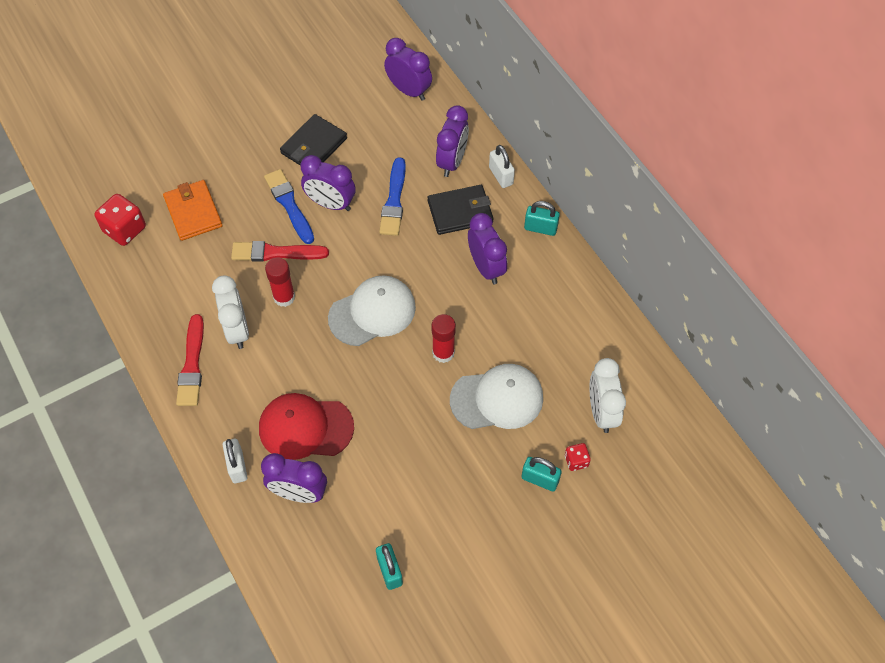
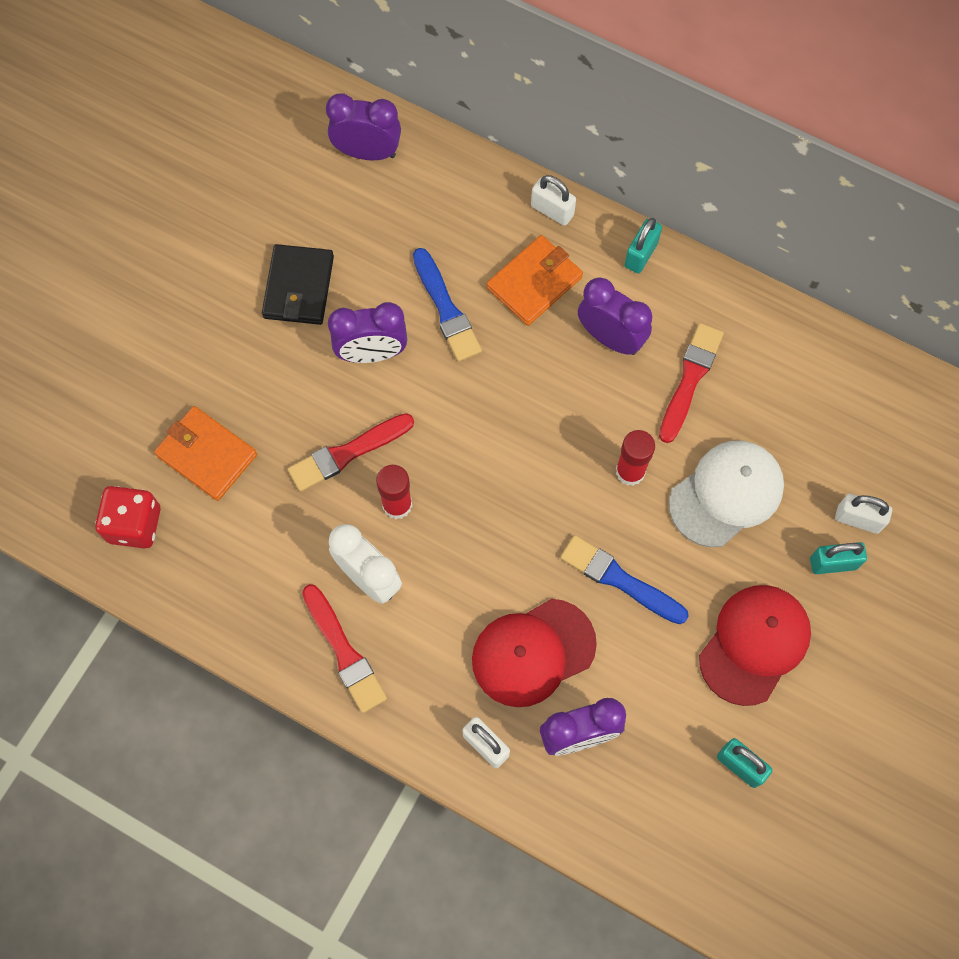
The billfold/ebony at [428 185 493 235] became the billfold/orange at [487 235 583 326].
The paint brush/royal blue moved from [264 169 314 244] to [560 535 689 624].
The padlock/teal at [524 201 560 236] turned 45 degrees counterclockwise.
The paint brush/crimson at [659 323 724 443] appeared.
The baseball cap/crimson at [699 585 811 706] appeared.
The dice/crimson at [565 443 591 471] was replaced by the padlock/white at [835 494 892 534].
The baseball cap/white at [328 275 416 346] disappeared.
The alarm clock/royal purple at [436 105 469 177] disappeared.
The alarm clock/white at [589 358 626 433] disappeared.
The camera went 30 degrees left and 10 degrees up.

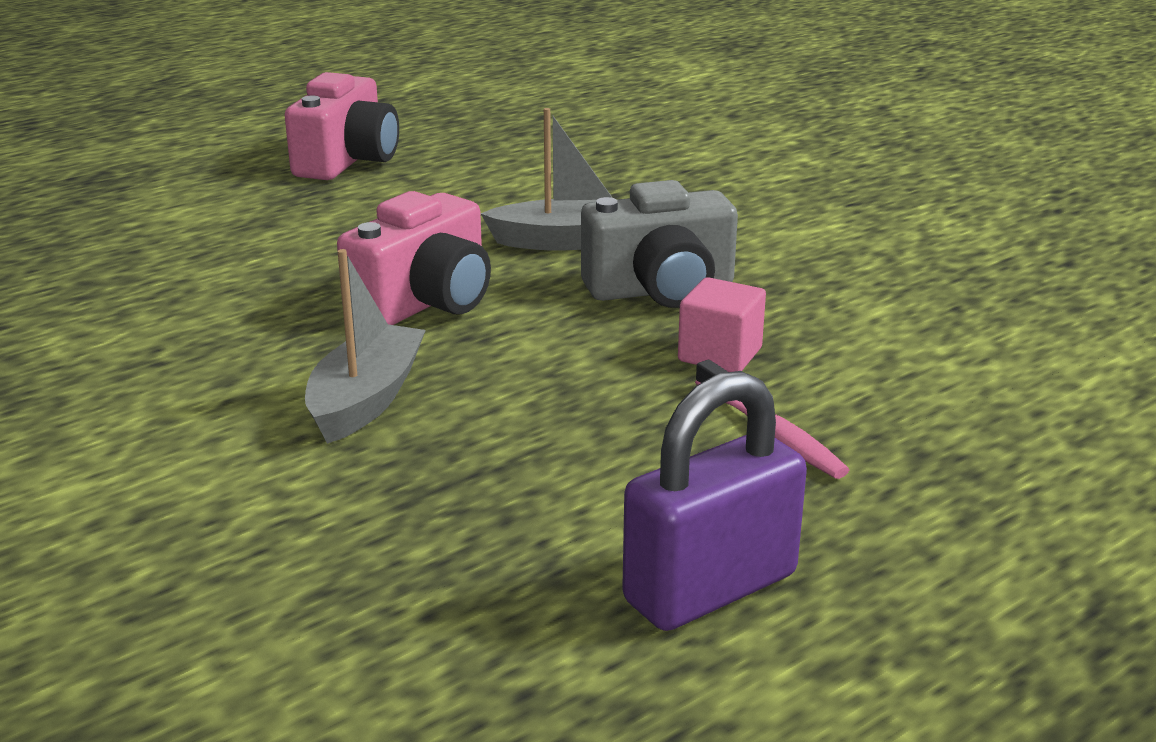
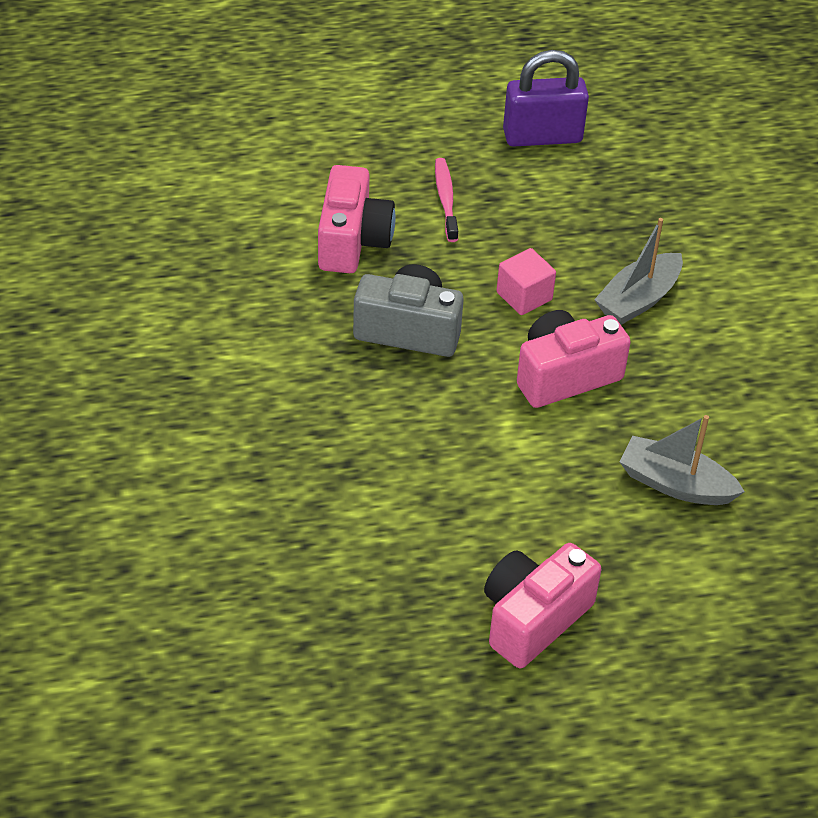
The photo camera/rose-pink at [318 165 395 273] appeared.
The block/rose-pink moved from [678 277 766 372] to [496 248 556 315].
The boat/grey moved from [480 108 613 251] to [619 415 745 505].
The camera went 155 degrees left and 20 degrees up.

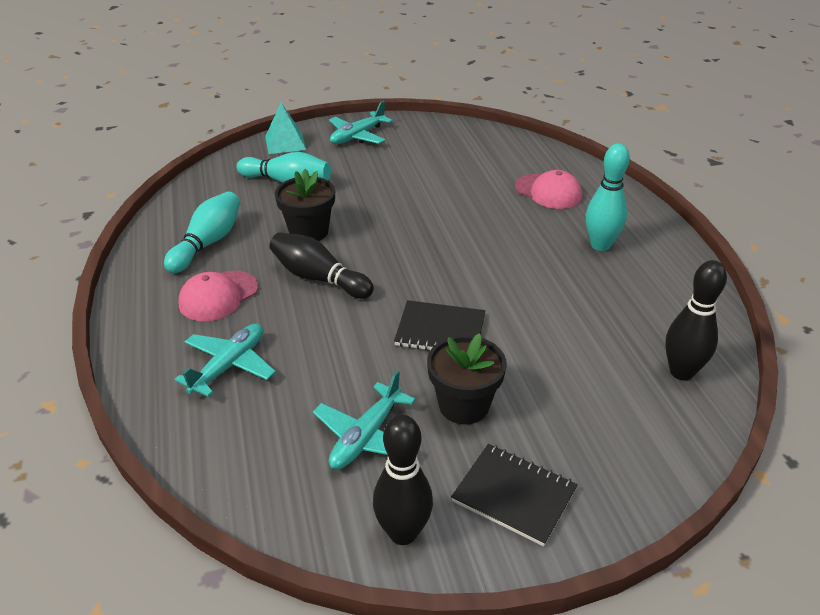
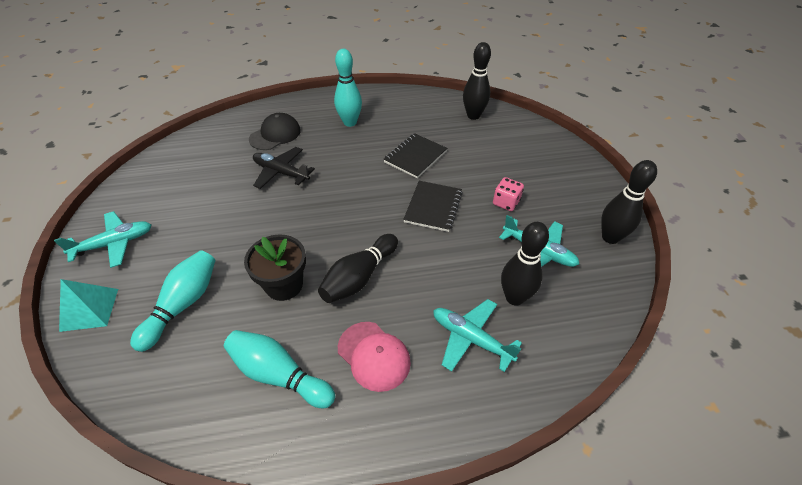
The toy plane/teal at [329 101 393 144] turned 75 degrees counterclockwise.
The baseball cap/rose-pink at [515 170 582 209] became the baseball cap/ebony at [249 113 300 150].
The toy plane/ebony at [253 147 315 189] appeared.
The notebook/ebony moved from [451 444 578 546] to [383 133 447 178].
The flower pot/ebony at [427 333 507 424] was replaced by the dice/rose-pink at [493 177 524 211].
The skittle/ebony at [501 222 549 305] appeared.
The camera went 85 degrees left and 10 degrees up.

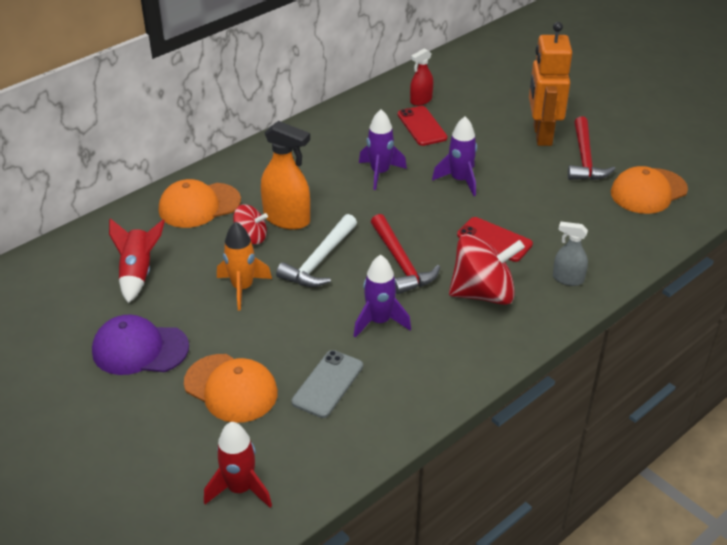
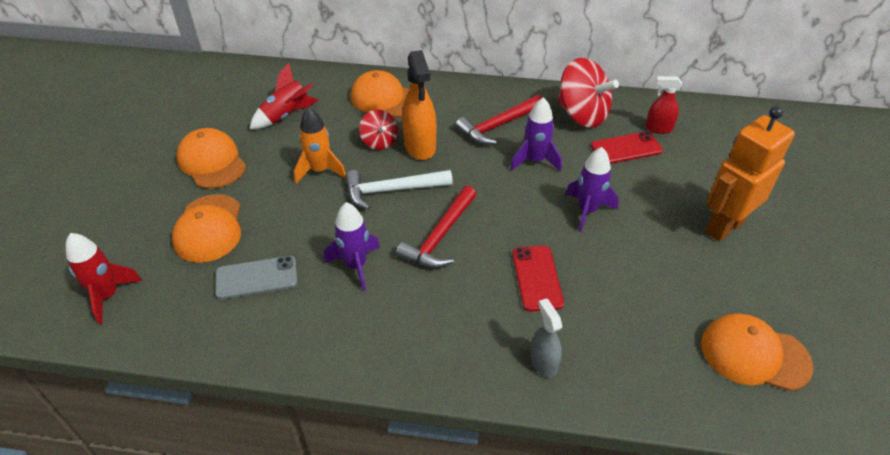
The baseball cap/royal purple at [92 315 189 375] became the baseball cap/orange at [176 128 246 189].
The carpenter's hammer/crimson moved from [568 116 615 180] to [455 94 543 145].
The spinning top/crimson moved from [449 234 525 305] to [558 58 619 128].
The smartphone/crimson at [398 106 448 146] turned 45 degrees clockwise.
The camera went 50 degrees right and 5 degrees up.

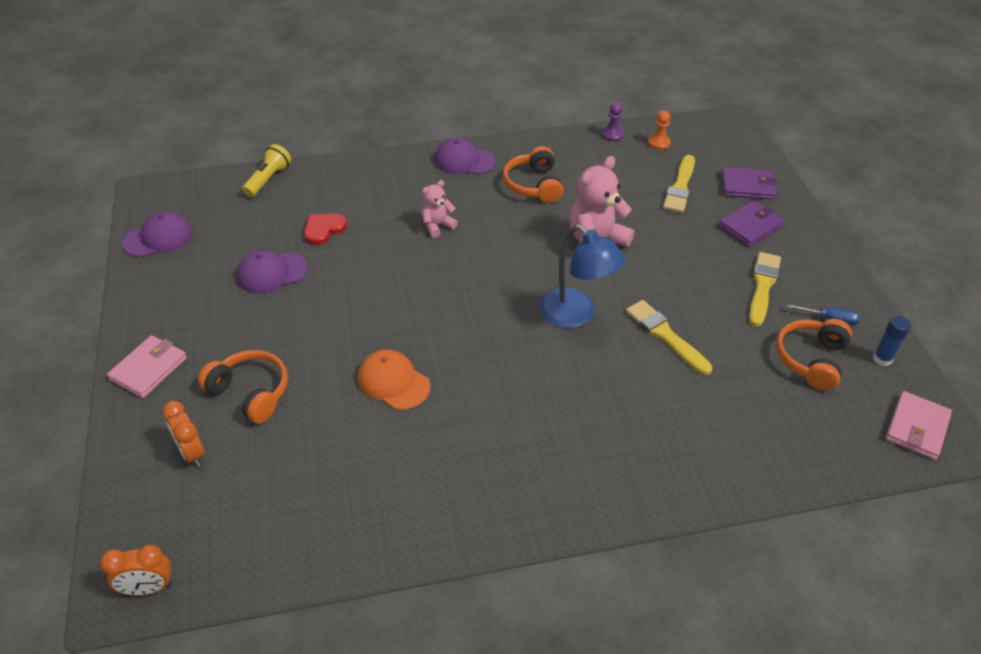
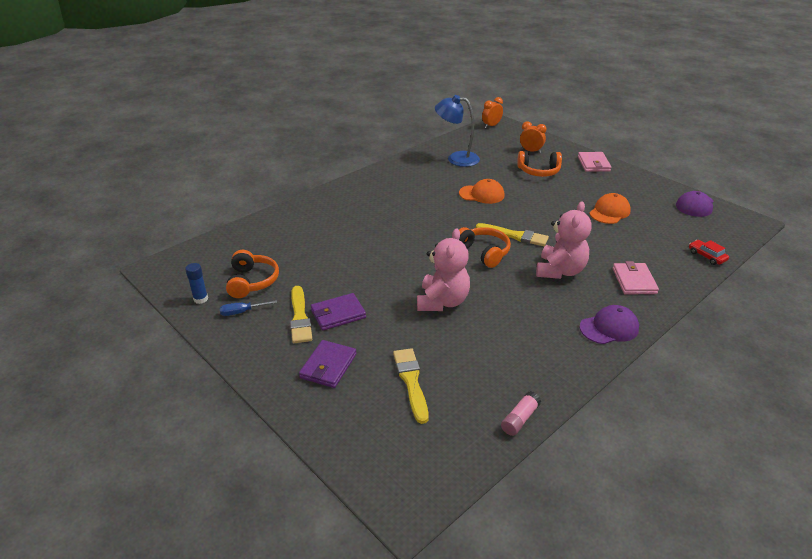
The billfold/royal purple moved from [722 167 777 200] to [311 293 366 331].
The lamp/royal blue moved from [539 225 626 328] to [435 95 480 167].
The headset/orange moved from [503 146 564 203] to [459 227 511 268].
The paint brush/golden moved from [626 300 713 375] to [476 223 549 246].
The pawn/royal purple at [602 102 624 141] was replaced by the stick of glue/rose-pink at [501 391 541 436].
The stuffed bear/rose-pink at [422 180 458 238] changed to 1.83 times the size.
The baseball cap/royal purple at [237 250 308 294] became the baseball cap/orange at [589 193 631 224].
The billfold/rose-pink moved from [886 391 952 460] to [613 261 659 294].
The pocket torch/golden at [242 144 291 197] was replaced by the toy car/crimson at [689 240 729 265].
The heart/crimson at [304 214 347 245] disappeared.
The pawn/orange at [648 111 671 150] disappeared.
The camera went 150 degrees right and 10 degrees down.

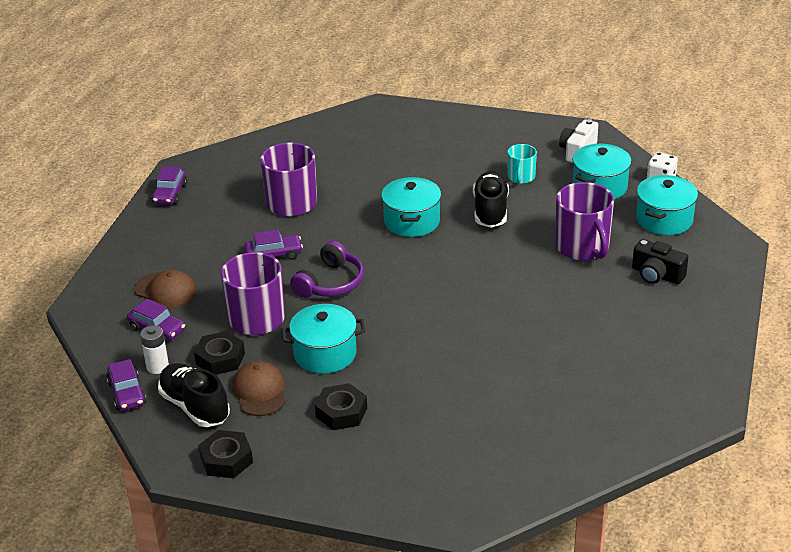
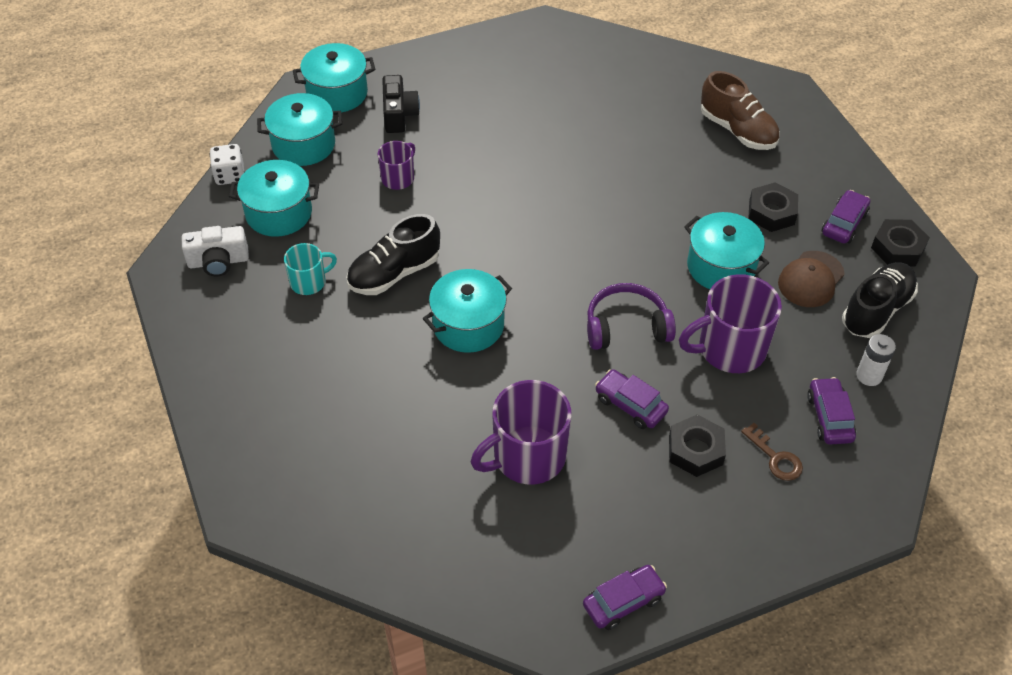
The cooking pot/teal at [293 43 375 112] appeared.
The coffee mug/royal purple at [555 182 614 261] changed to 0.55 times the size.
The nut/ebony moved from [194 331 245 375] to [669 414 726 477].
The sneaker/dark brown at [701 71 780 150] appeared.
The baseball cap/dark brown at [134 270 196 308] was replaced by the key/dark brown at [741 423 803 481].
The toy car/royal purple moved from [106 359 147 411] to [822 190 870 244].
The sneaker/ebony at [158 363 230 427] turned 150 degrees counterclockwise.
The camera went 130 degrees left and 15 degrees up.

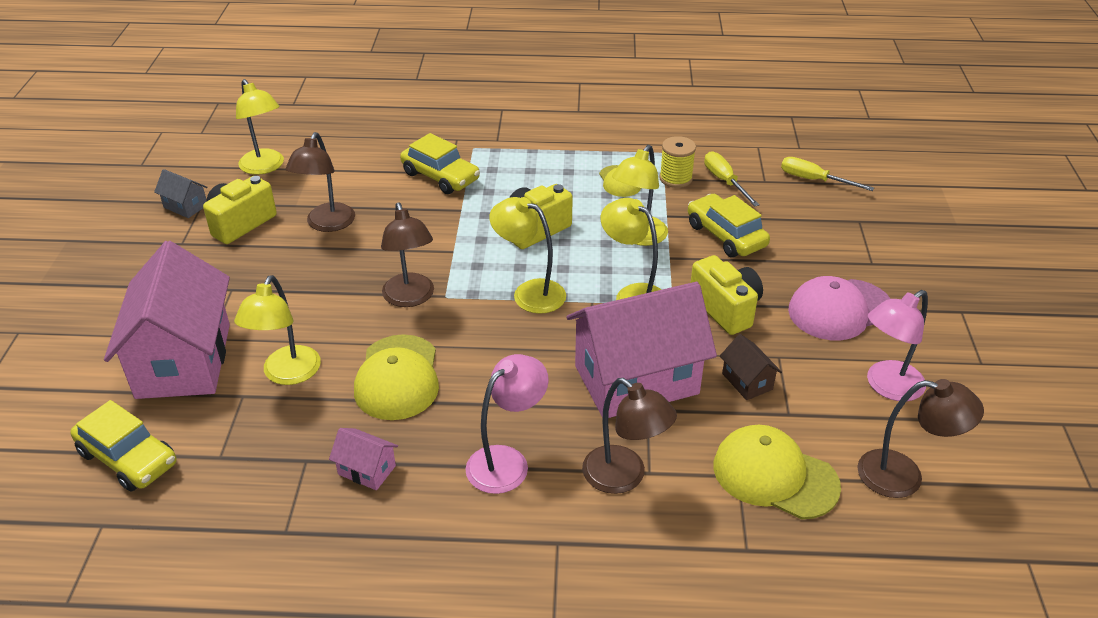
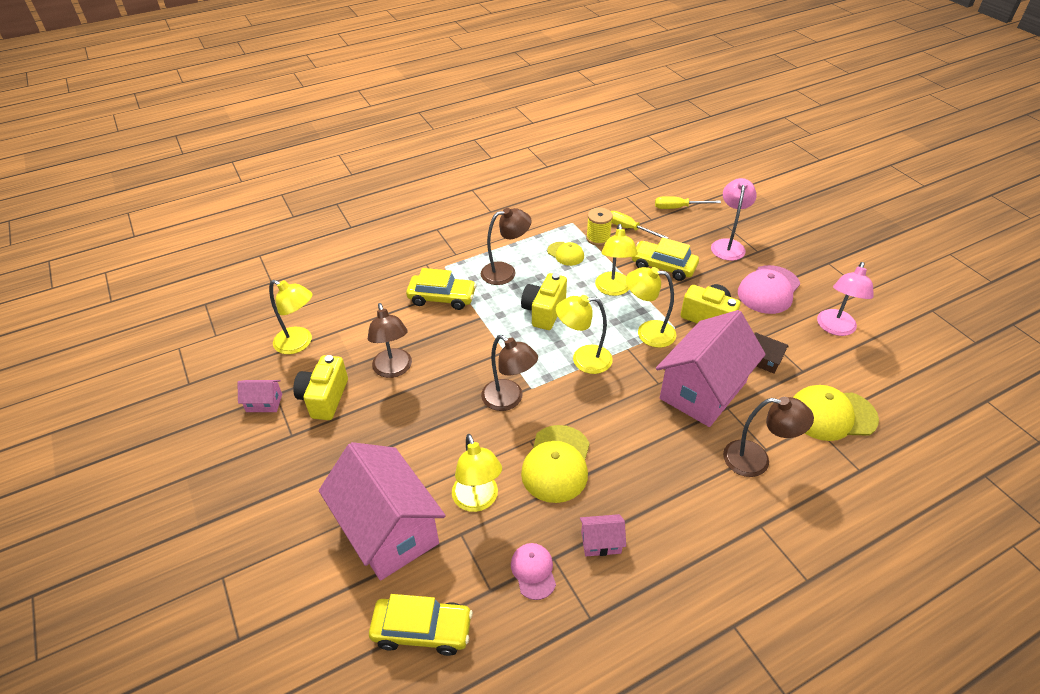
The cottage/grey at [154 169 208 218] became the cottage/rose-pink at [237 380 282 412].
The lamp/dark brown moved from [857 379 984 498] to [481 208 532 285].
The baseball cap/rose-pink at [511 543 556 600] appeared.
The baseball cap/golden at [354 334 439 420] turned 45 degrees clockwise.
The lamp/rose-pink moved from [466 354 549 494] to [711 178 757 261].
The camera went 30 degrees left and 5 degrees up.

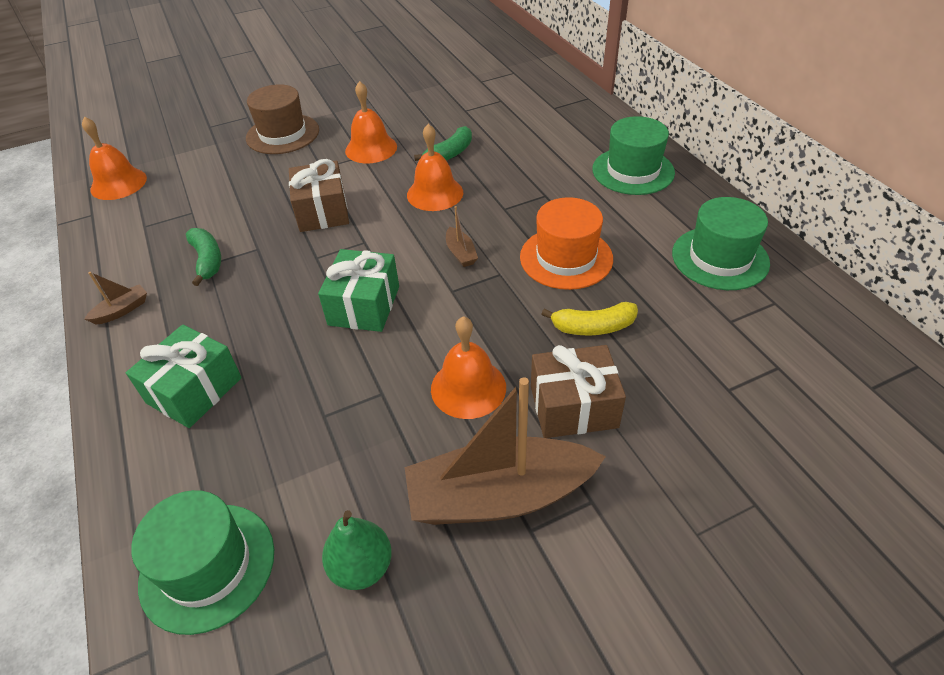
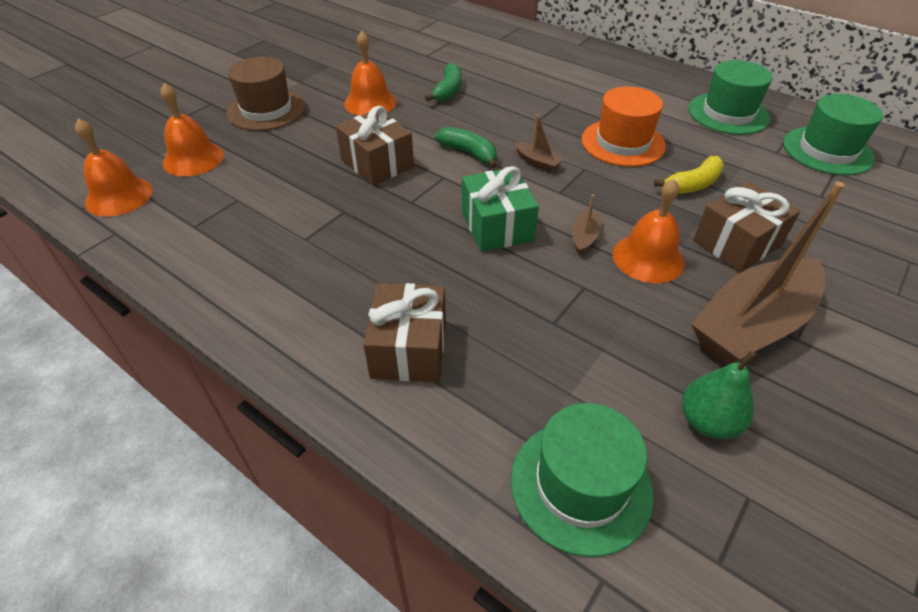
The bell/orange moved from [407 124 463 211] to [161 83 224 176].
The present/leaf-green at [126 324 242 428] became the present/dark brown at [363 283 446 382].
The banana/leaf-green moved from [186 228 221 286] to [435 127 497 168].
The boat/dark brown moved from [85 272 147 325] to [572 194 601 255].
The hat/leaf-green moved from [592 116 675 195] to [783 94 883 175].
The camera went 30 degrees left and 0 degrees up.

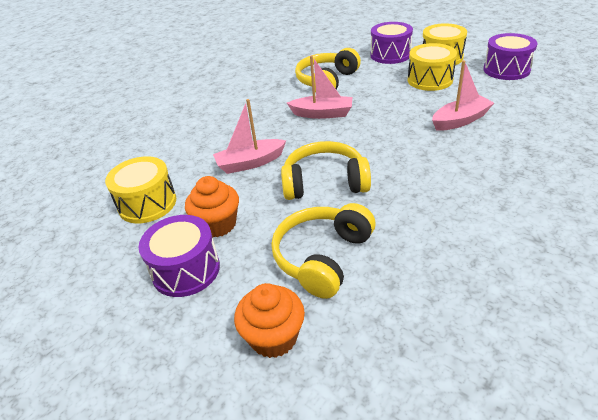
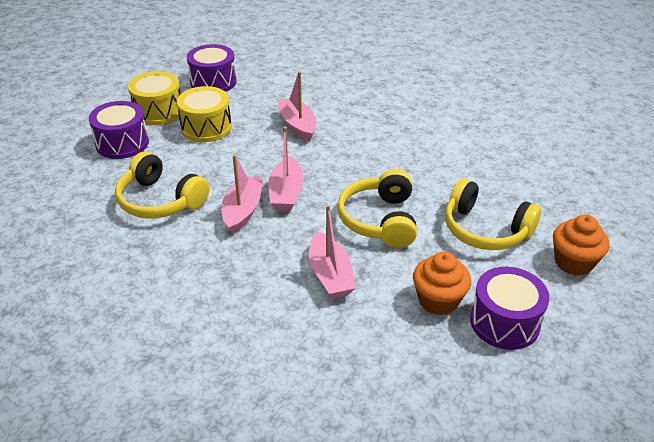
The boat/rose-pink at [268 127 304 211] appeared.
The snare drum/golden at [105 156 176 223] disappeared.
The camera went 90 degrees left and 0 degrees up.

